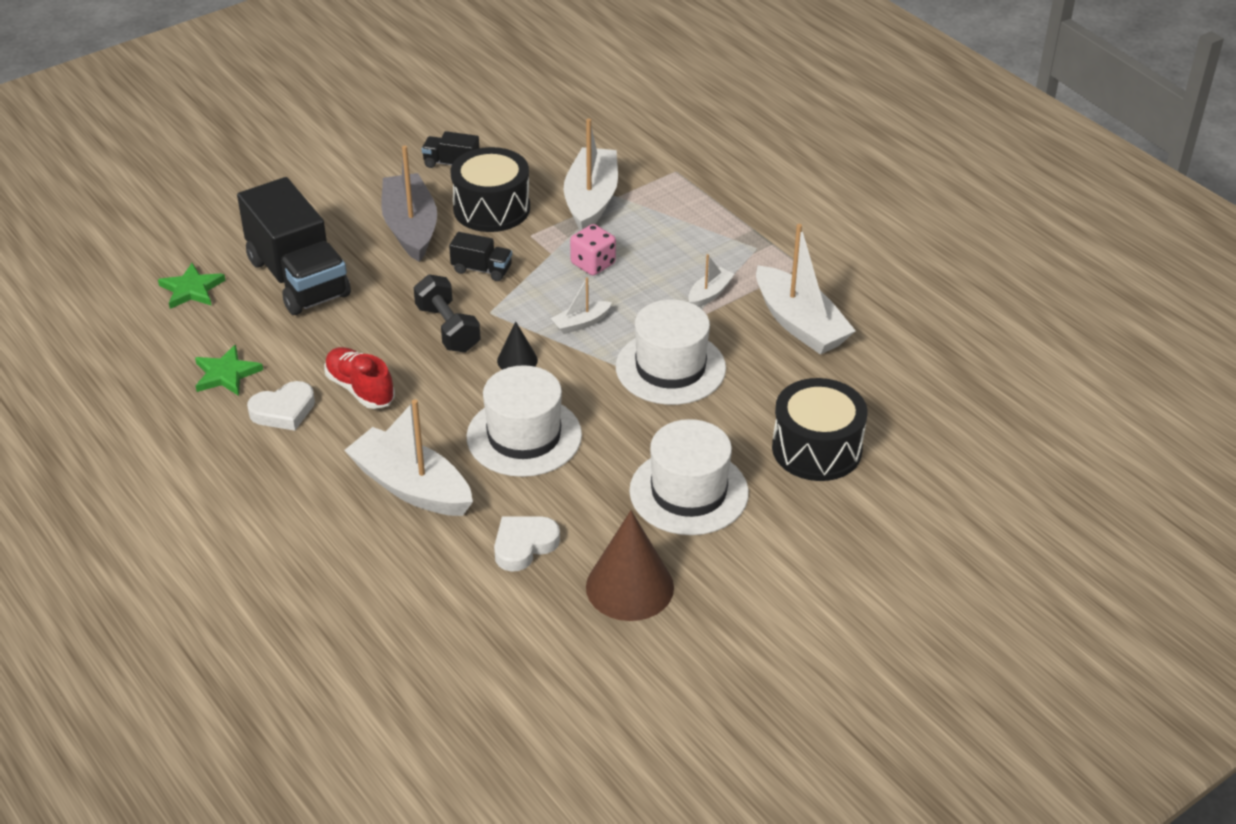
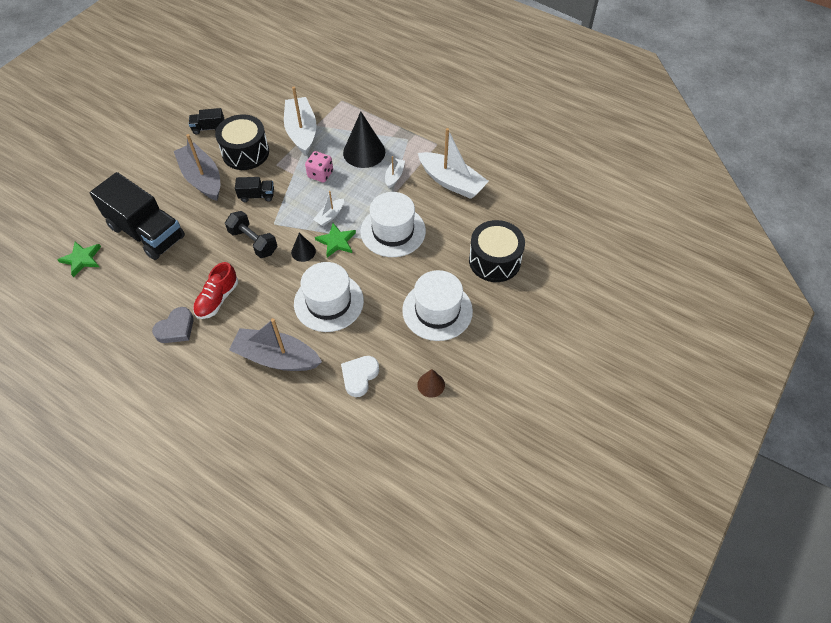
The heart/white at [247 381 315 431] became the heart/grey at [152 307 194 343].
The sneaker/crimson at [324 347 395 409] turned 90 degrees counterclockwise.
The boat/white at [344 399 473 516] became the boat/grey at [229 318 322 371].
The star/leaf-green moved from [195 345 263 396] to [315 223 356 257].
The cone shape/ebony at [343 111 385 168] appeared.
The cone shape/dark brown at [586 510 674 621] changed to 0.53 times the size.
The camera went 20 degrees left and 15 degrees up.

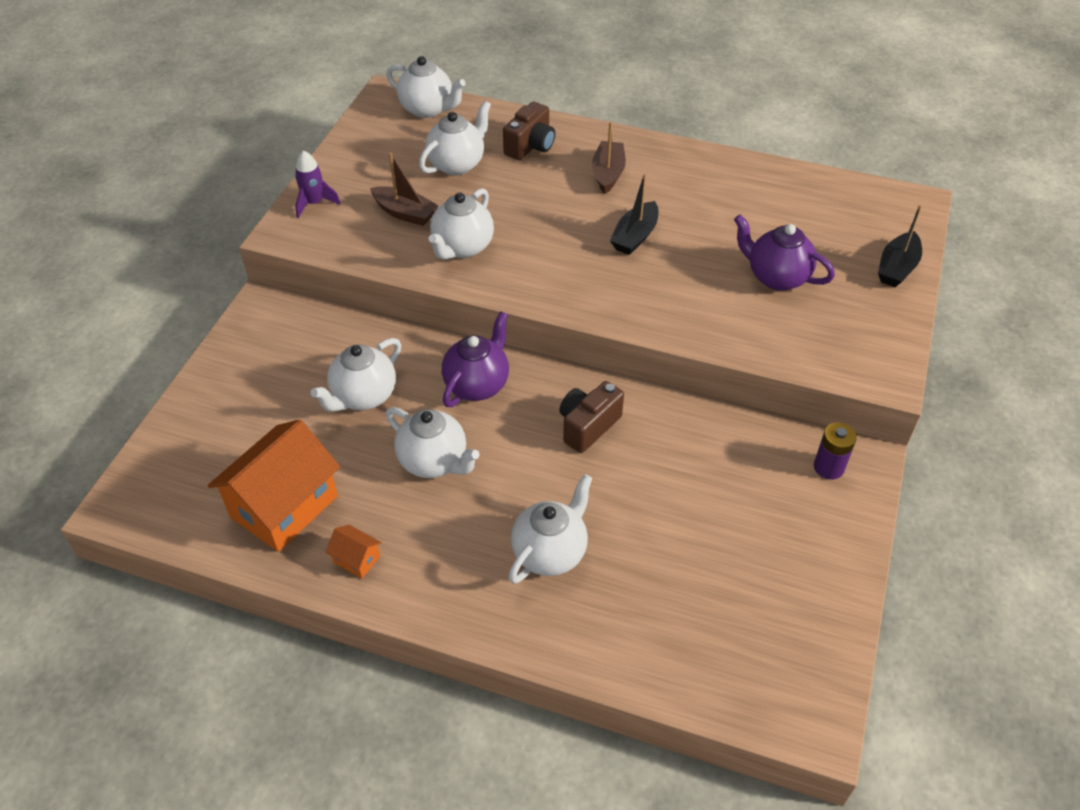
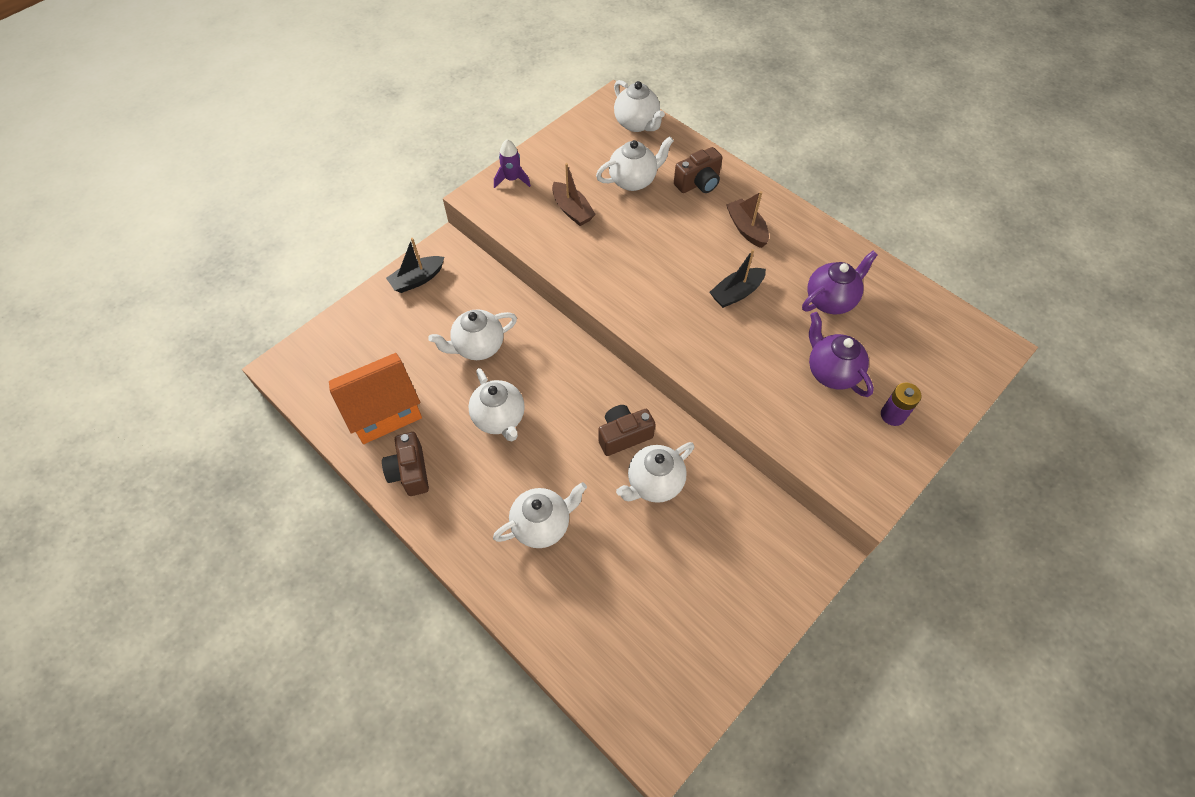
The cottage/orange at [326 525 382 578] was replaced by the photo camera/dark brown at [382 432 429 496].
The boat/ebony moved from [878 205 922 287] to [386 238 444 293].
The tea pot/white moved from [429 188 494 260] to [616 442 694 503].
The boat/dark brown at [592 121 626 194] turned 60 degrees counterclockwise.
The tea pot/royal purple moved from [442 311 509 407] to [802 251 878 314].
The power cell/royal purple moved from [814 423 857 480] to [881 383 921 426].
The camera went 25 degrees right and 10 degrees up.

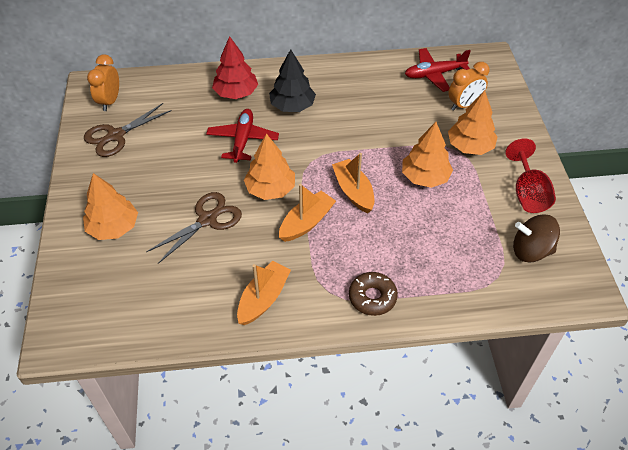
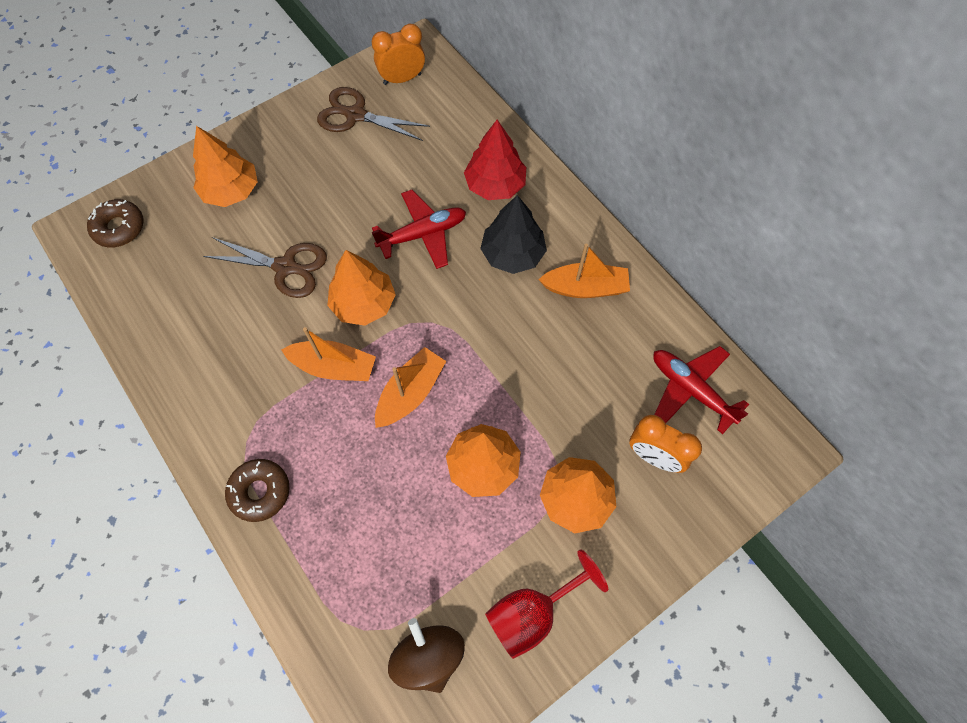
The glazed donut/dark brown at [87 199 144 248] appeared.
The boat/orange moved from [237 261 291 325] to [538 244 630 298].
The camera went 60 degrees right and 15 degrees up.

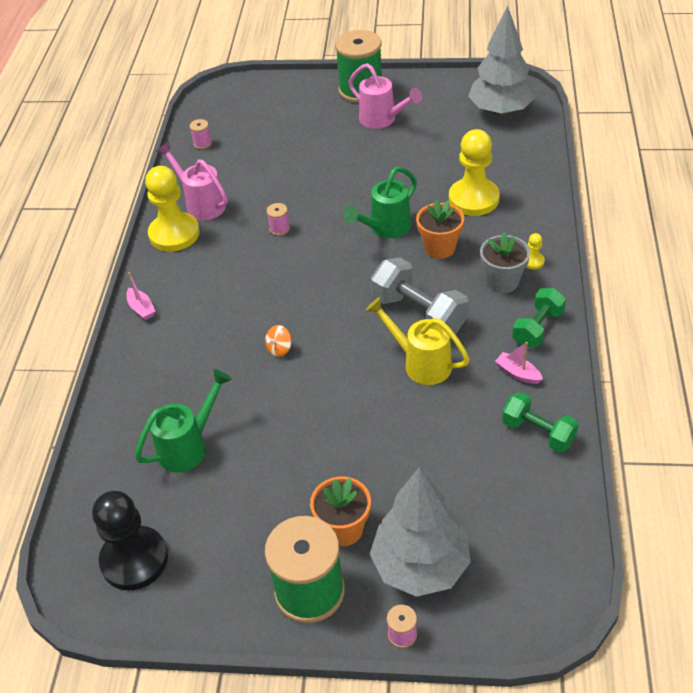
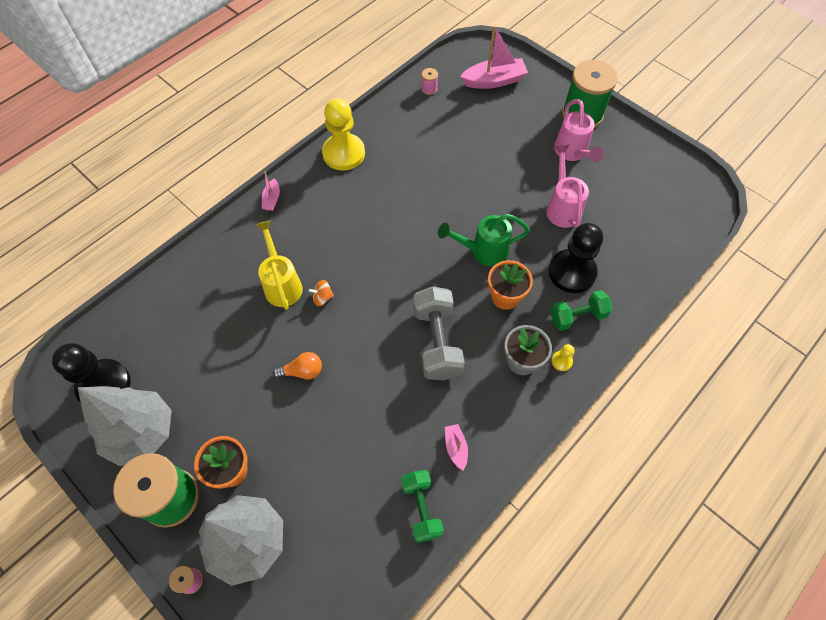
The tree/grey moved from [468 5 536 116] to [78 386 172 466].
The sprinkling can/golden moved from [366 297 470 385] to [255 220 303 310].
The light bulb/orange at [273 352 322 379] appeared.
The boat/rose-pink at [460 25 528 89] appeared.
The sprinkling can/rose-pink moved from [156 142 228 220] to [546 145 589 228].
The pawn/golden at [449 129 500 216] became the pawn/ebony at [549 223 603 293].
The hand weight/leaf-green moved from [512 288 566 348] to [550 290 613 331].
The sprinkling can/leaf-green at [135 369 232 473] disappeared.
The bobbin/rose-pink at [266 203 290 236] disappeared.
The camera went 35 degrees right and 15 degrees up.

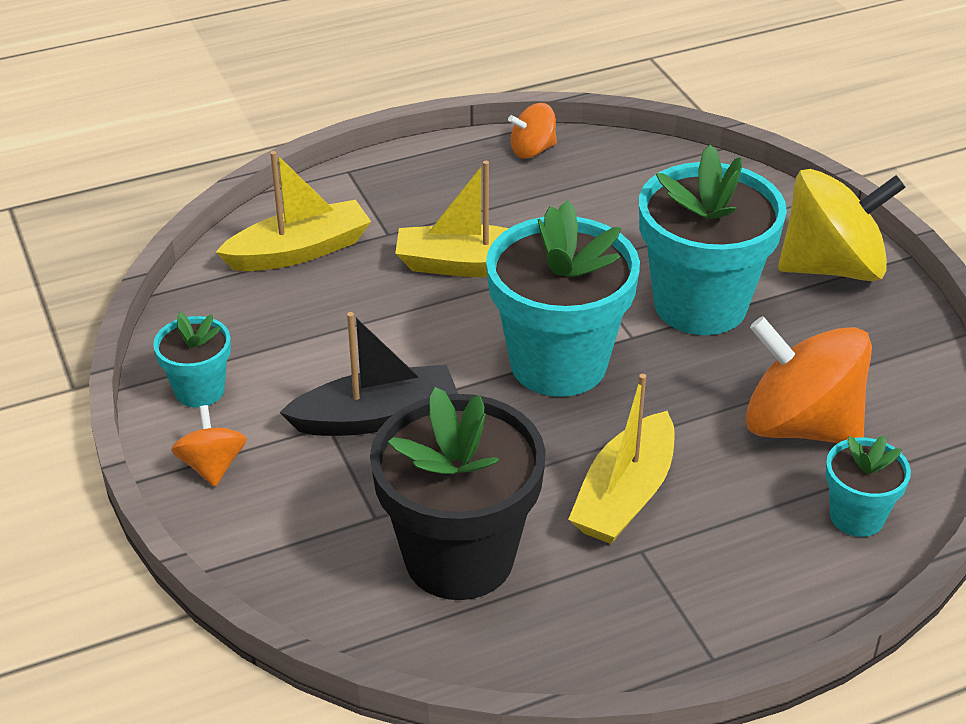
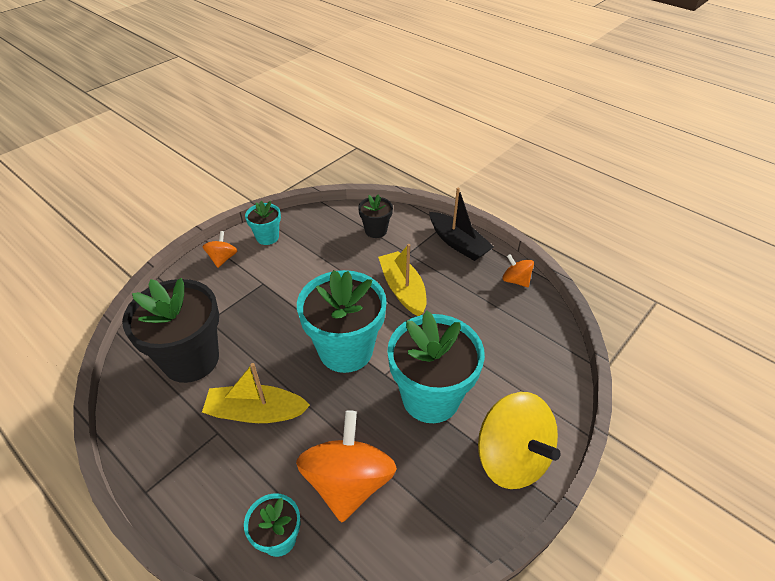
The spinning top/orange at [171 405 247 487] turned 45 degrees counterclockwise.
The boat/golden at [216 151 371 271] was replaced by the flower pot/ebony at [358 194 393 238].
The boat/ebony moved from [279 312 458 436] to [429 188 494 261].
The camera went 65 degrees right and 5 degrees up.

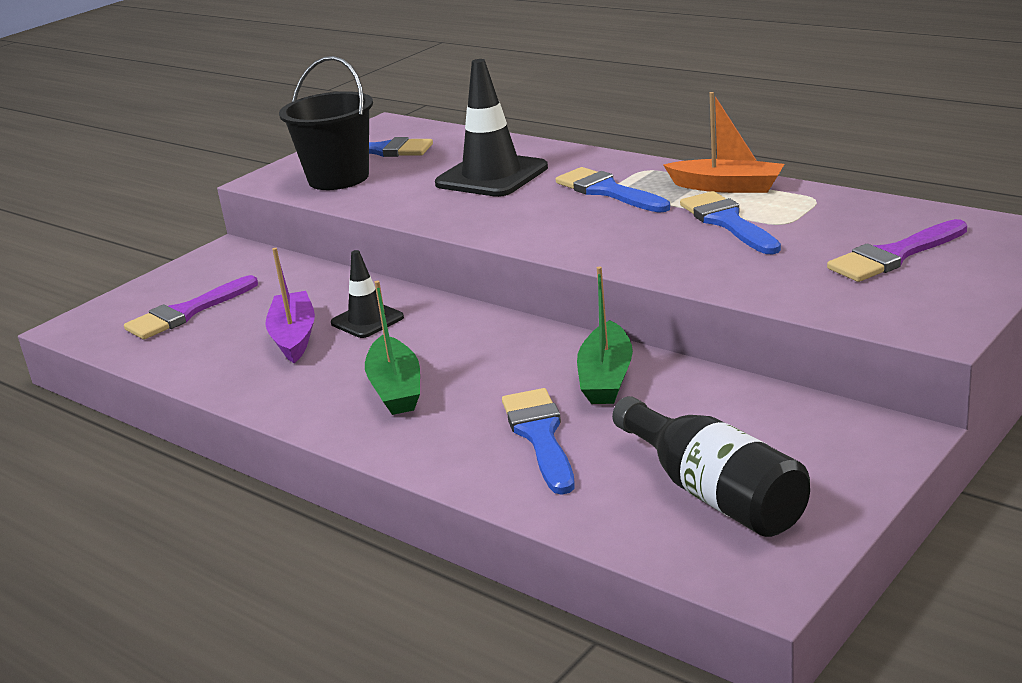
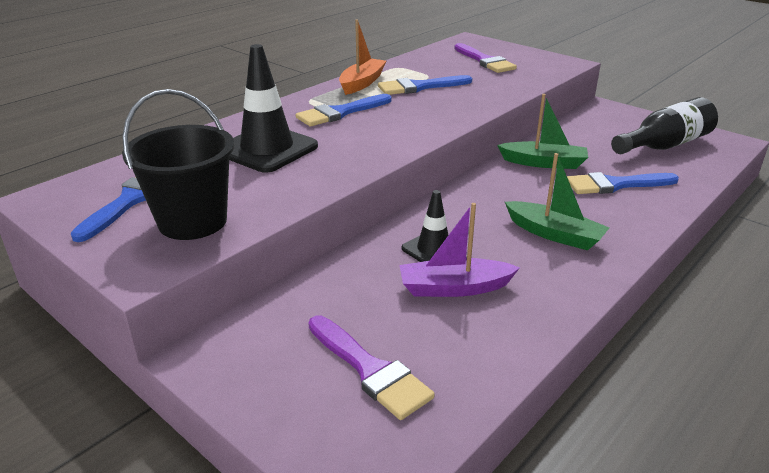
The boat/leaf-green at [365 281 420 415] turned 45 degrees clockwise.
The camera went 90 degrees left and 5 degrees up.

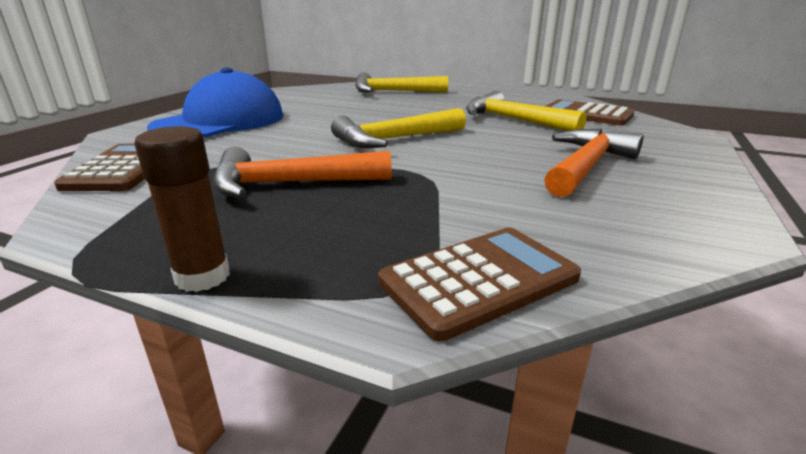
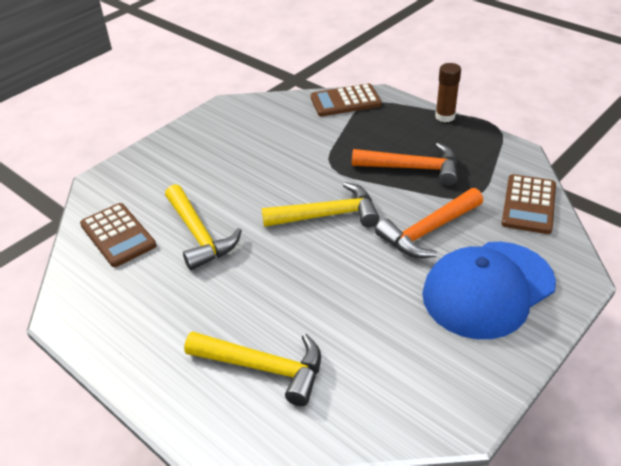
The carpenter's hammer/orange moved from [544 129 643 197] to [375 188 483 258].
The camera went 160 degrees left and 15 degrees up.

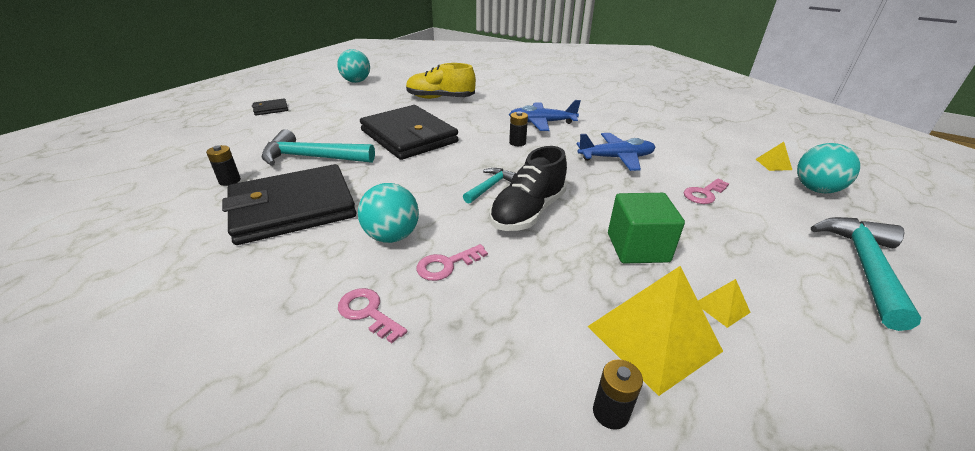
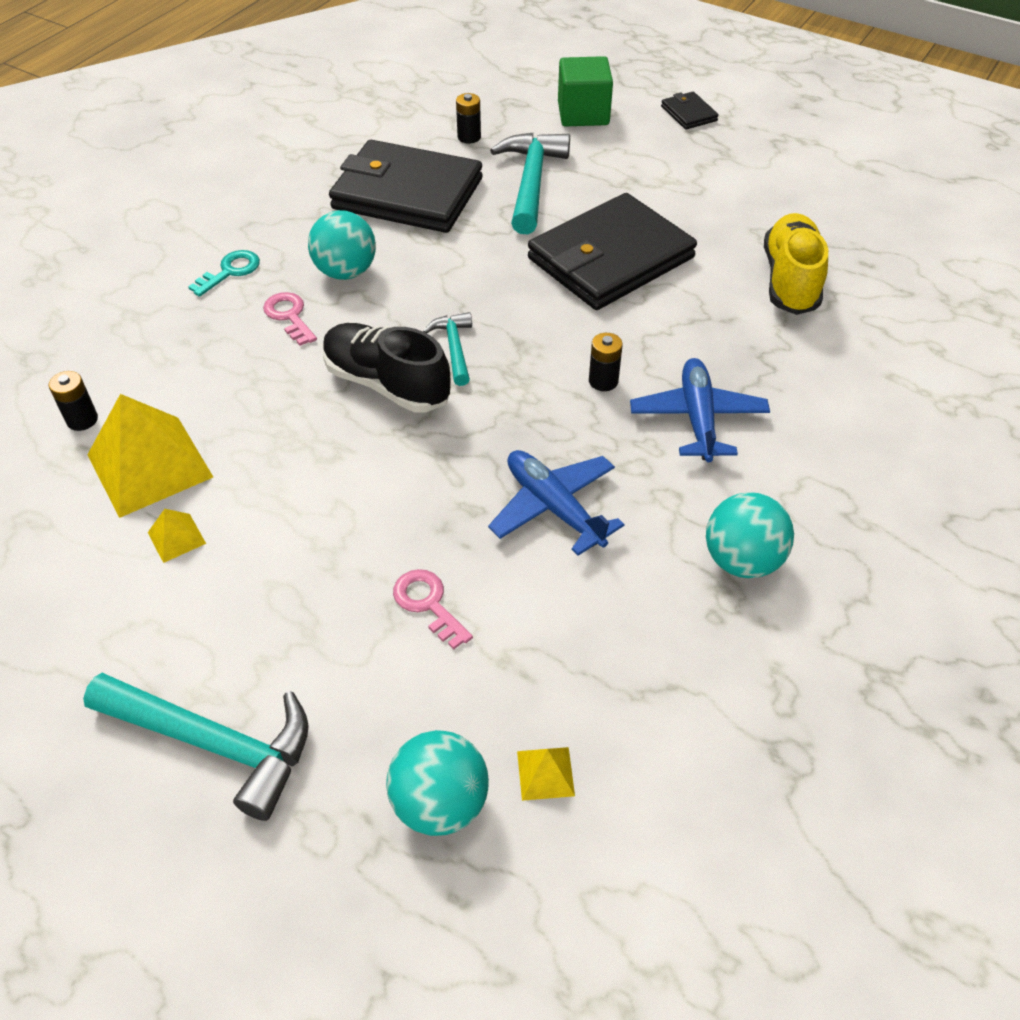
The key/rose-pink at [338 288 407 343] became the key/teal at [188 250 260 297].
The billfold/ebony at [222 164 357 245] turned 45 degrees counterclockwise.
The carpenter's hammer/teal at [463 168 516 204] turned 135 degrees counterclockwise.
The toy plane/royal blue at [577 133 656 171] turned 150 degrees clockwise.
The block/leaf-green moved from [608 193 685 264] to [558 56 613 126].
The play ball/teal moved from [337 49 370 83] to [706 492 794 578].
The camera went 90 degrees right and 15 degrees up.

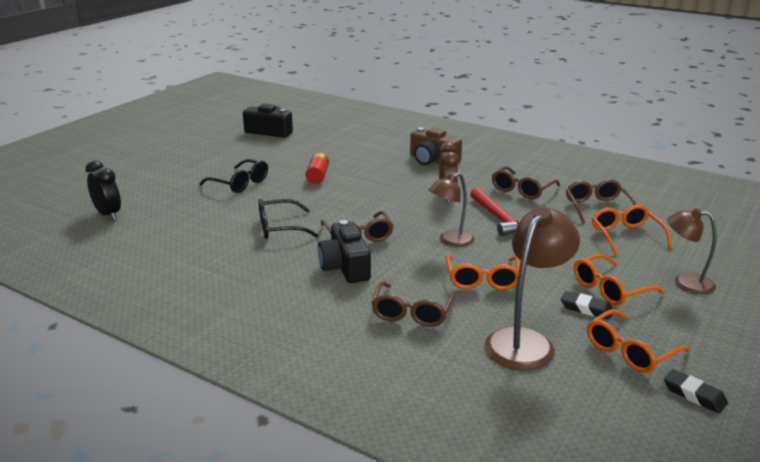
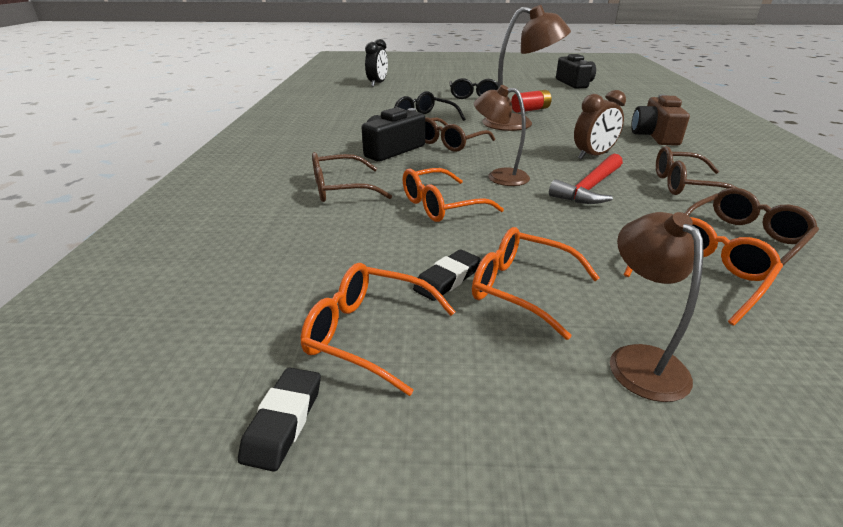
The eraser/ebony at [561 291 613 320] turned 45 degrees clockwise.
The lamp/dark brown moved from [484 207 580 371] to [482 5 571 131].
The camera went 60 degrees right and 5 degrees up.

